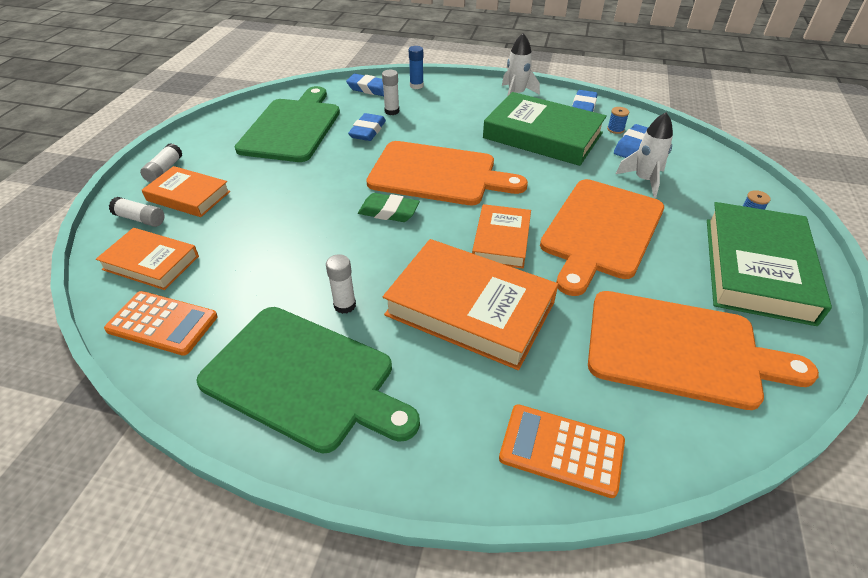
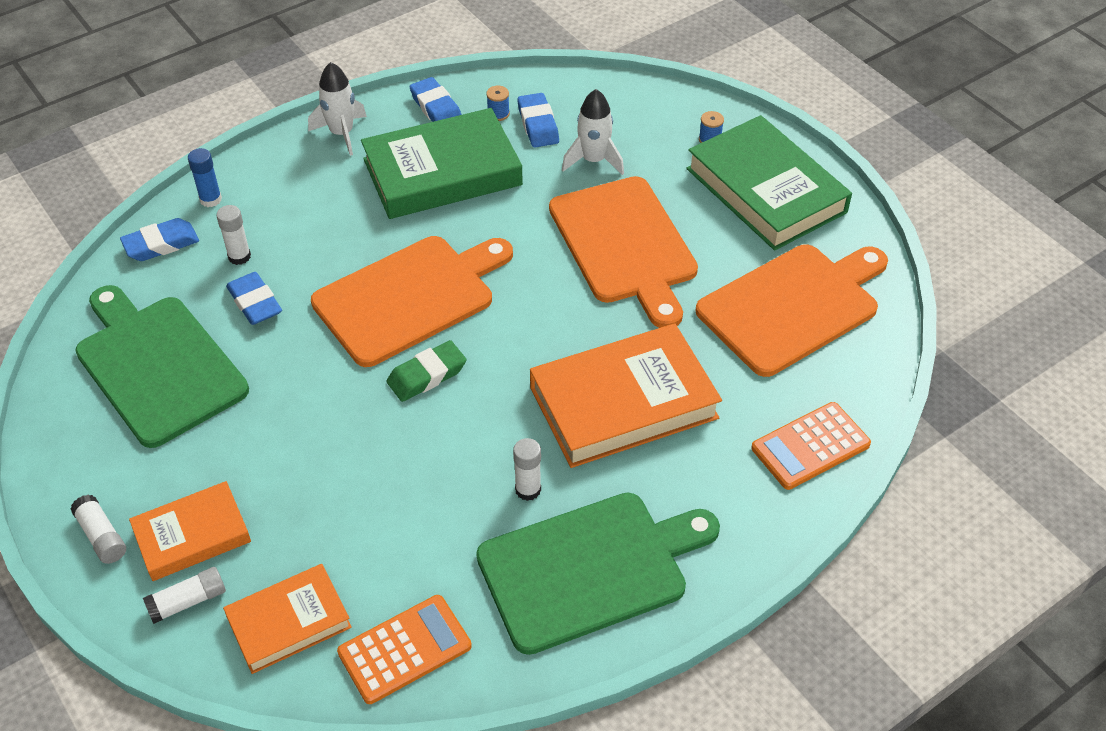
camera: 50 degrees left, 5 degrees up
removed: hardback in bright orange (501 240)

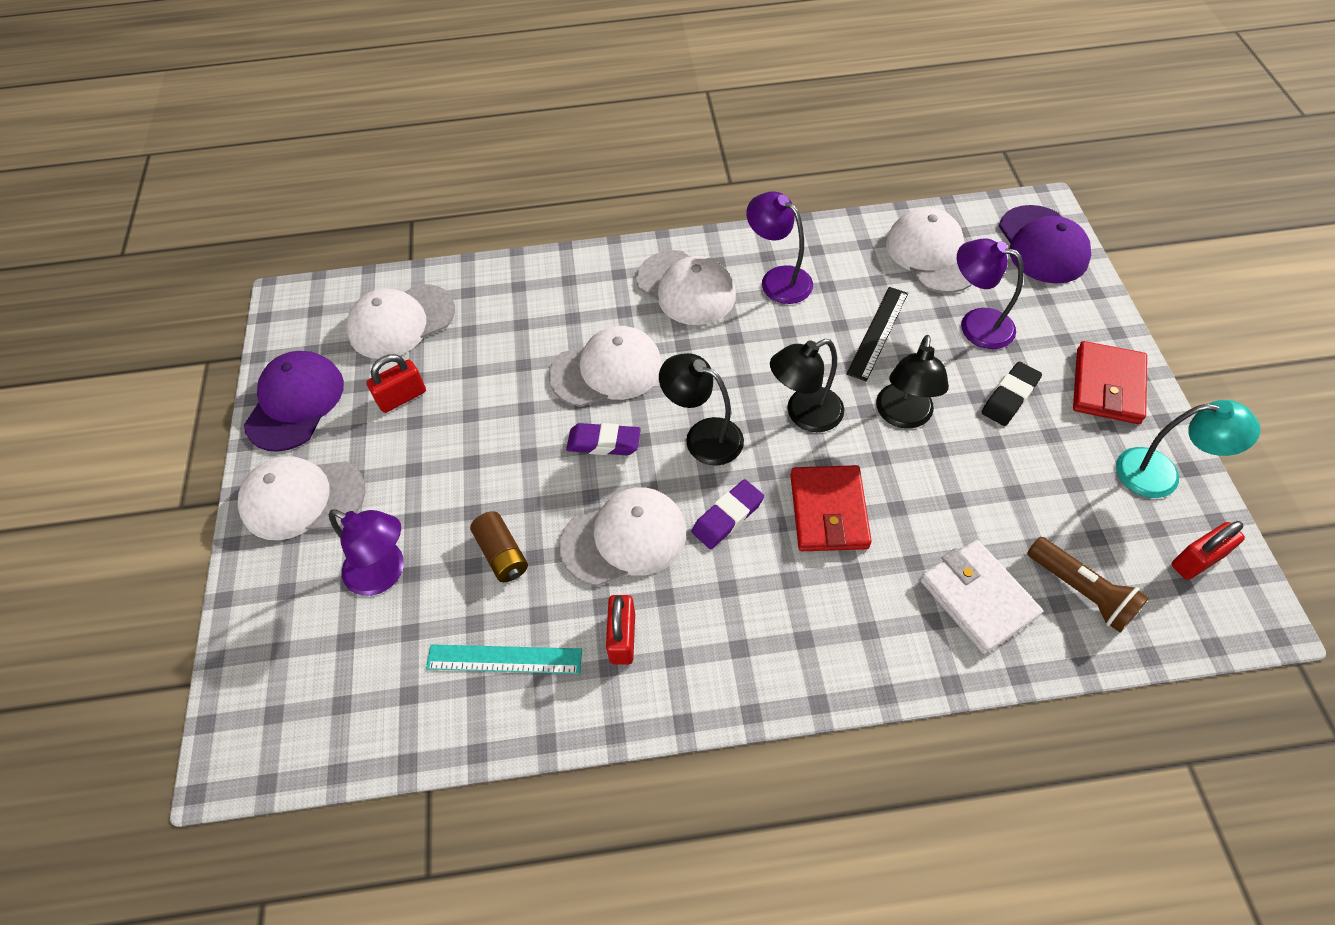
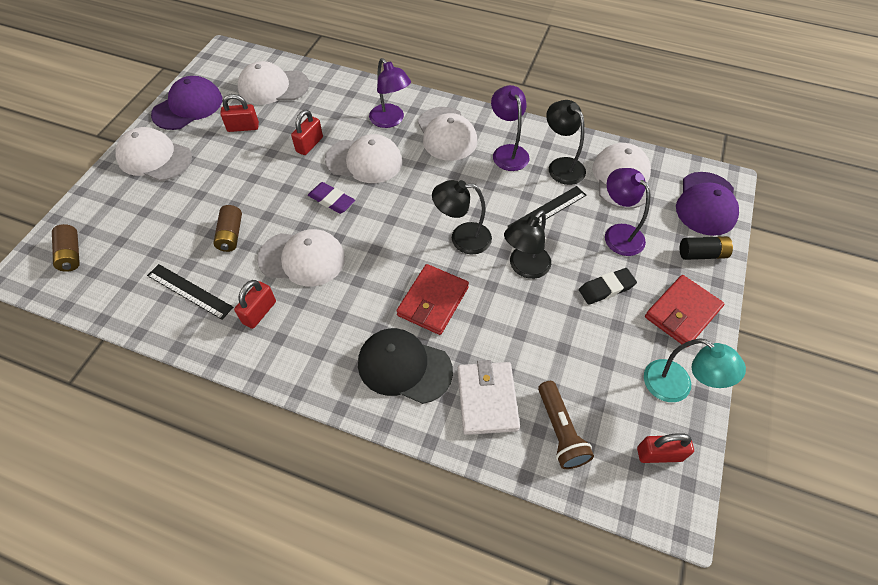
camera: 25 degrees right, 0 degrees up
removed: eraser in violet (727 517)
added: battery in dark brown (71 254); lock in crimson (309 144); cap in jet-black (404 367); battery in jet-black (702 254)
moved: desk lamp in violet (385 573) to (390 120); desk lamp in jet-black (703 436) to (561 166)
recoloured: straightedge in teal (504 659) to straightedge in jet-black (189 291)

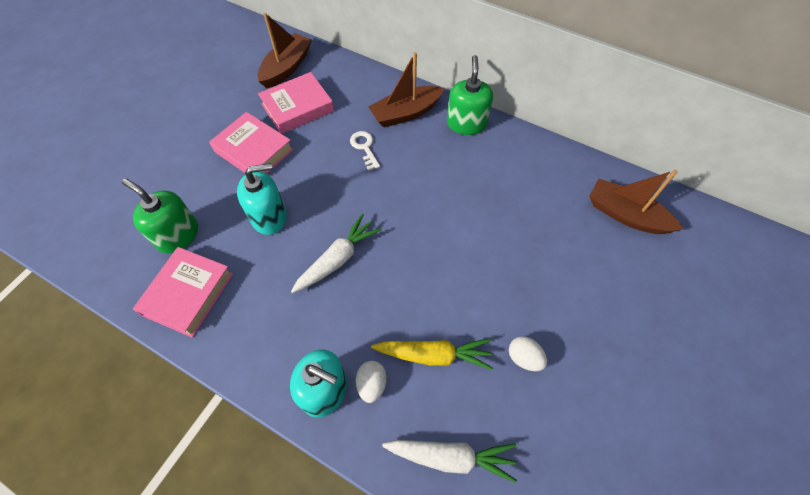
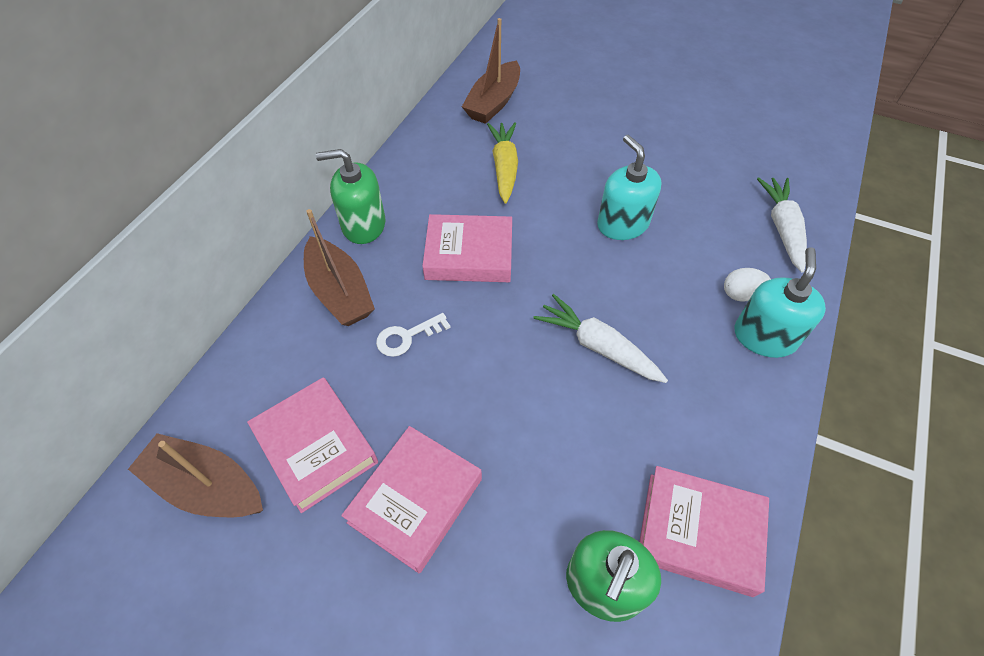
camera: 95 degrees left, 5 degrees down
removed: egg shape in white (524 358)
added: hardback in rose-pink (469 254)
moved: soap dispenser in teal (269 217) to (622 224); toy carrot in yellow (434 355) to (504 167)

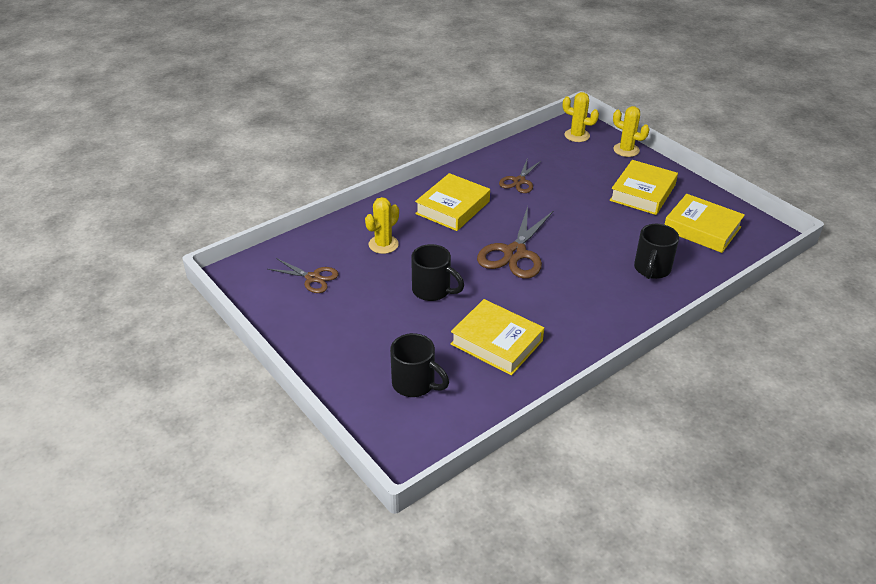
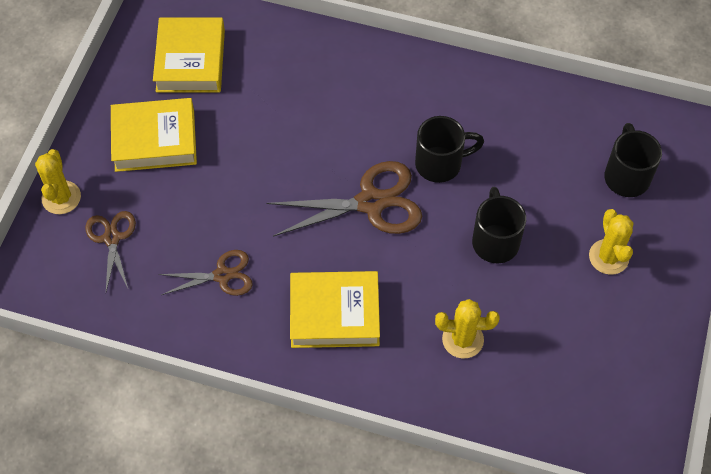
camera: 125 degrees left, 20 degrees up
removed: hardback in yellow (496 342)
moved: shears in dark brown (313 278) to (112 238); prickly plant in yellow (577 135) to (608 257); coffee mug in jet-black (651 269) to (440 164)

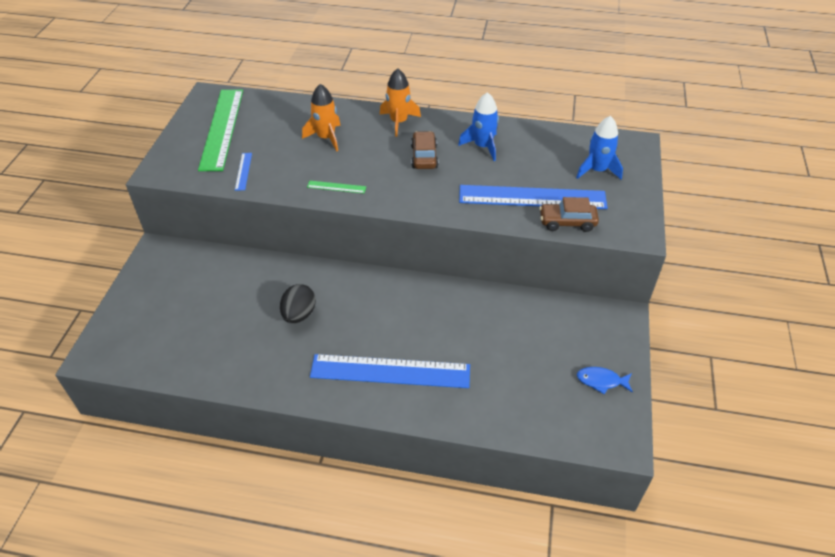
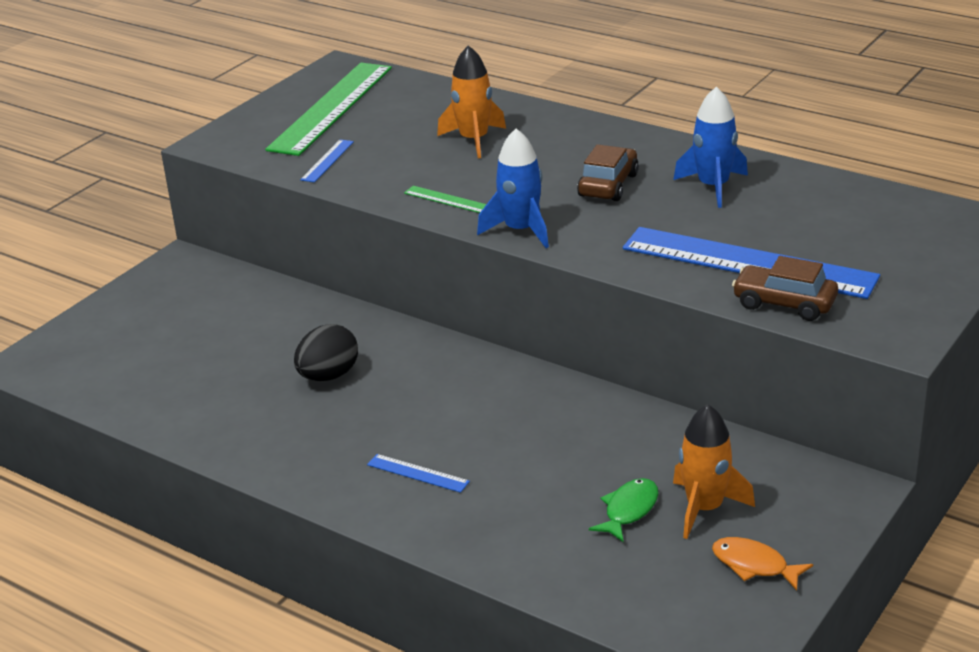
camera: 25 degrees right, 15 degrees down
added: toy fish in emerald (629 510)
moved: rocket in bright orange (398 122) to (704 508); rocket in royal blue (597 170) to (521 230)
recoloured: toy fish in royal blue (601 381) to toy fish in bright orange (754 565)
resized: straightedge in royal blue (390 371) = (418 473) x0.41

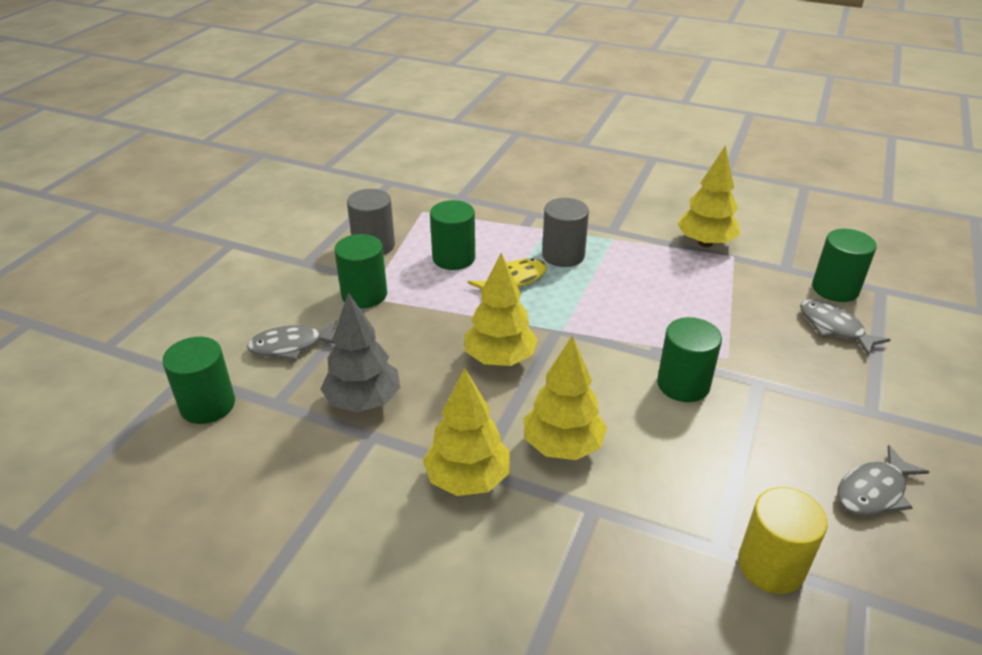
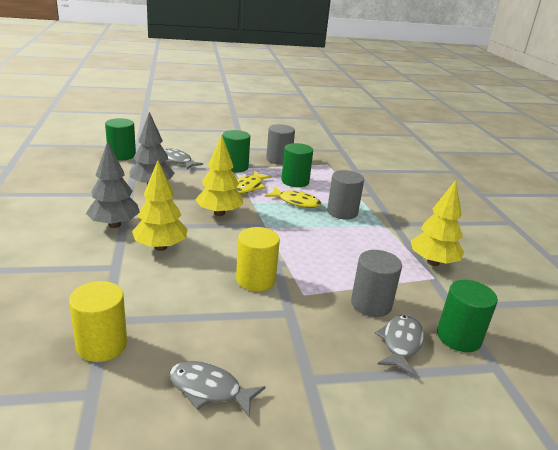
camera: 55 degrees right, 10 degrees down
added: toy fish in yellow (249 187); solid cylinder in grey (371 304)
recoloured: toy tree in yellow (467 479) to toy tree in grey (114 225); solid cylinder in emerald (683 384) to solid cylinder in yellow (255 280)

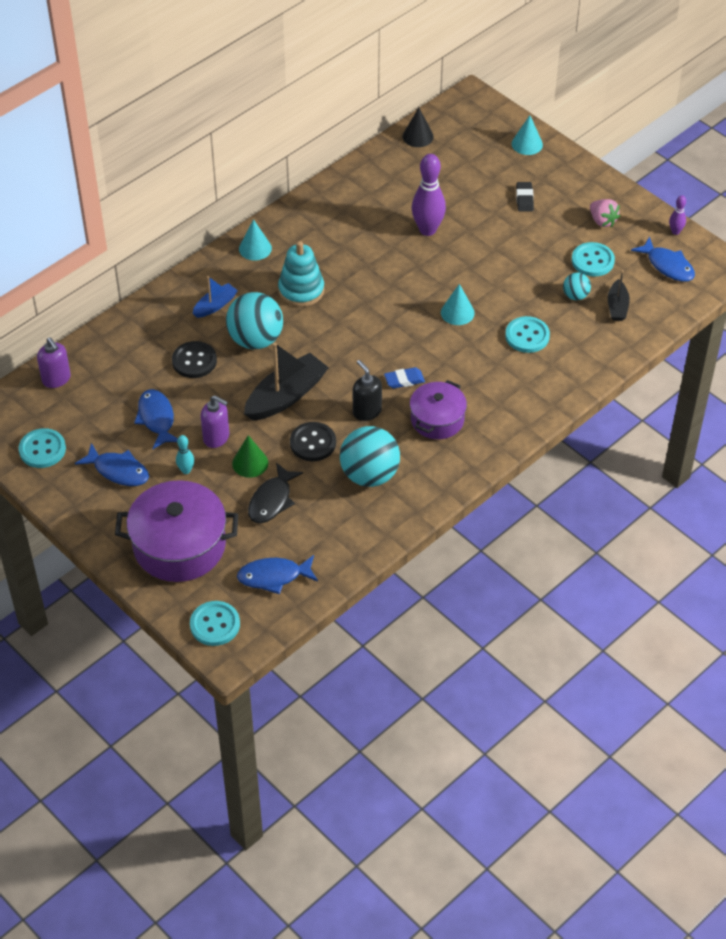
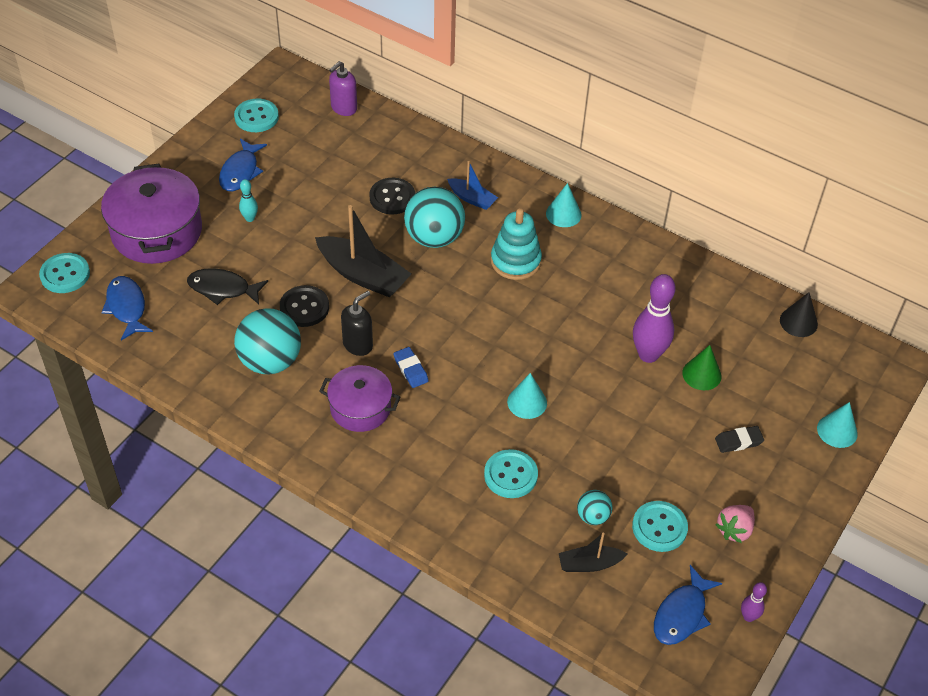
camera: 75 degrees right, 0 degrees up
removed: toy fish in royal blue (156 418); soap dispenser in violet (216 437)
moved: solid cone in emerald (250 463) to (701 374)

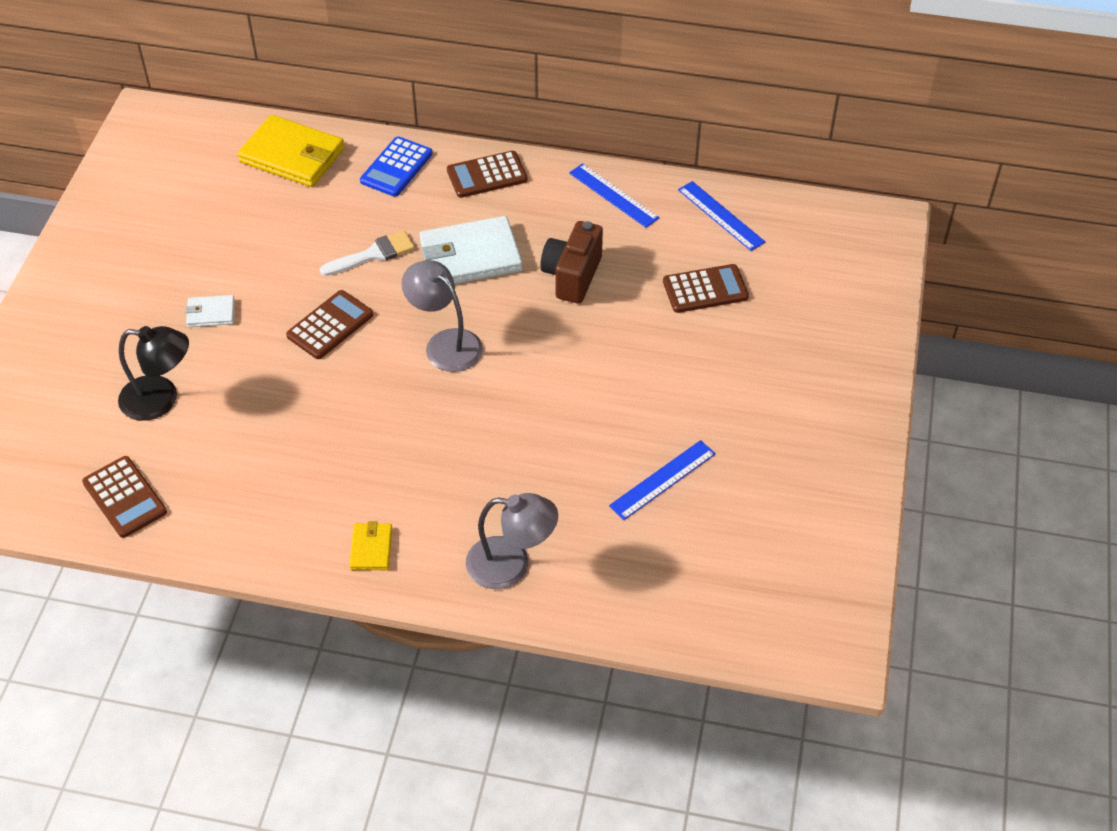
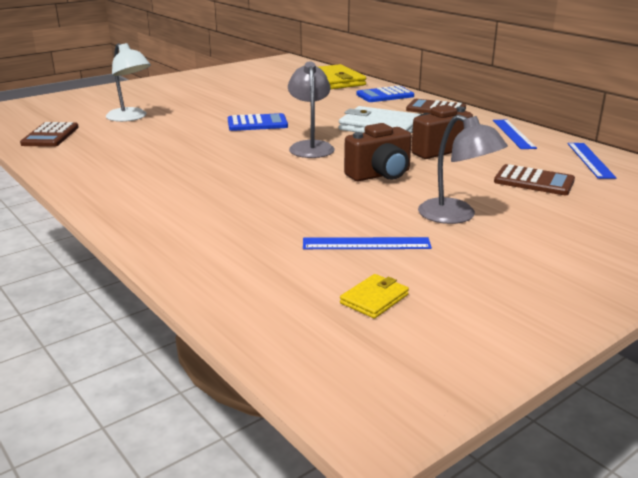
camera: 40 degrees right, 25 degrees down
removed: billfold in white (211 313); paintbrush in white (373 254)
added: photo camera in dark brown (380 175)
moved: billfold in yellow (371 548) to (374 299); desk lamp in grey (511 565) to (456 216)
recoloured: desk lamp in jet-black (161 399) to desk lamp in white (131 118); calculator in dark brown (330 325) to calculator in royal blue (257 123)

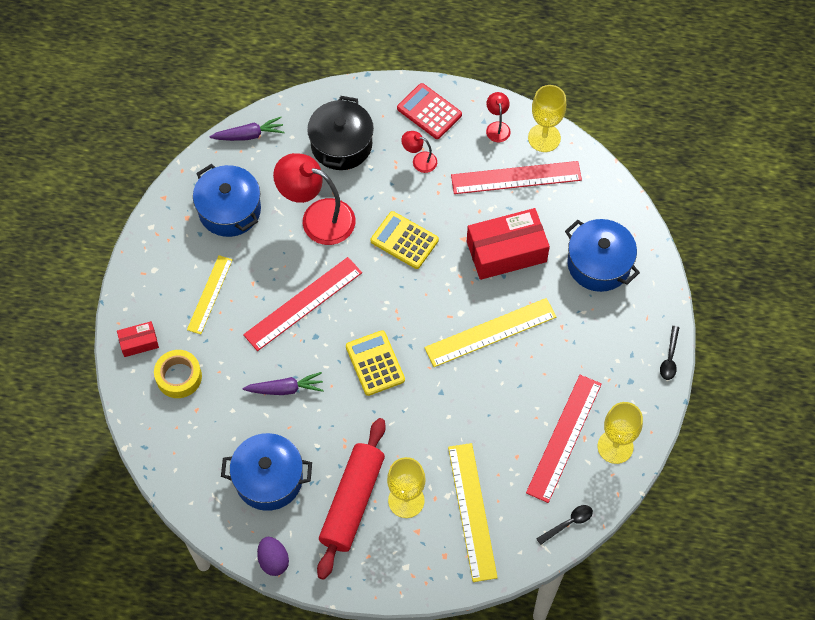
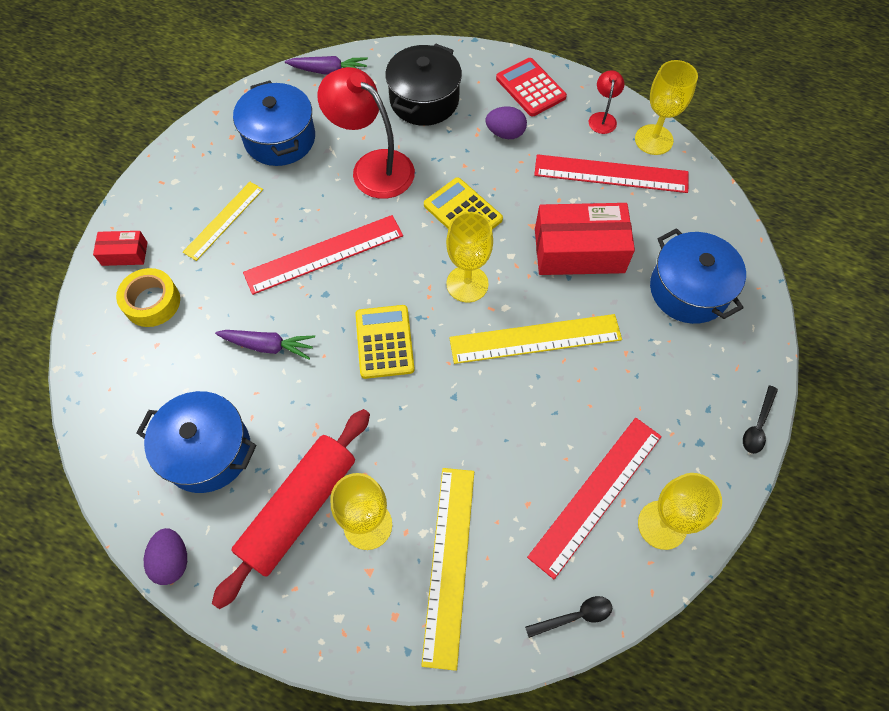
camera: 15 degrees right, 0 degrees up
added: wine glass in yellow (467 284)
replaced: desk lamp in crimson (419 160) to egg shape in violet (505 133)

